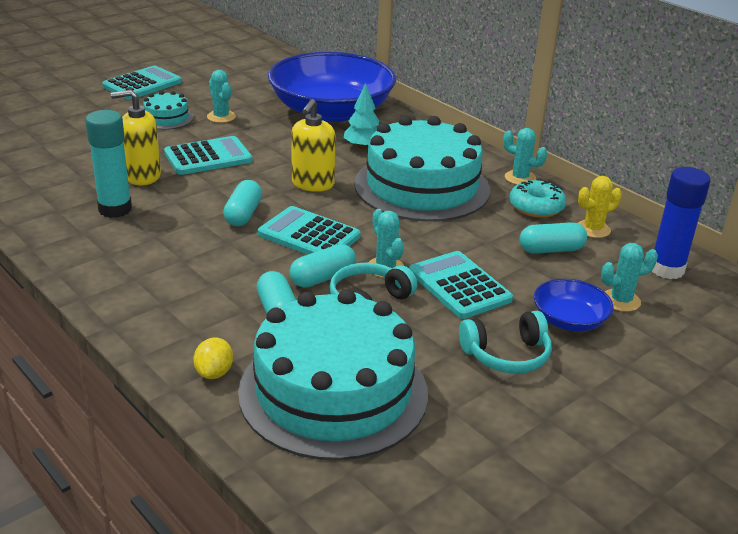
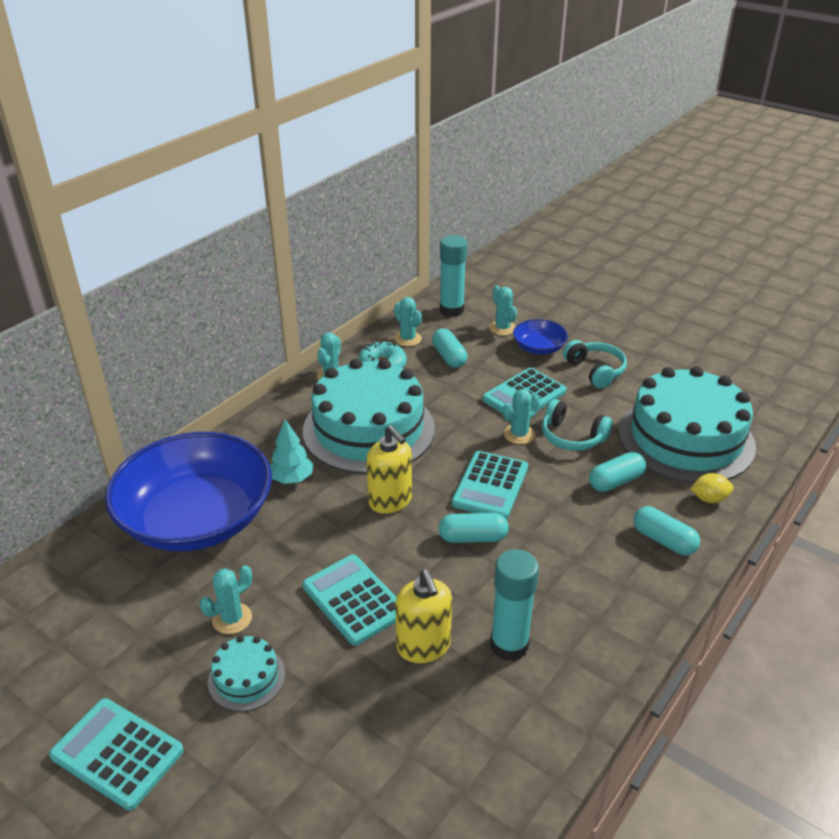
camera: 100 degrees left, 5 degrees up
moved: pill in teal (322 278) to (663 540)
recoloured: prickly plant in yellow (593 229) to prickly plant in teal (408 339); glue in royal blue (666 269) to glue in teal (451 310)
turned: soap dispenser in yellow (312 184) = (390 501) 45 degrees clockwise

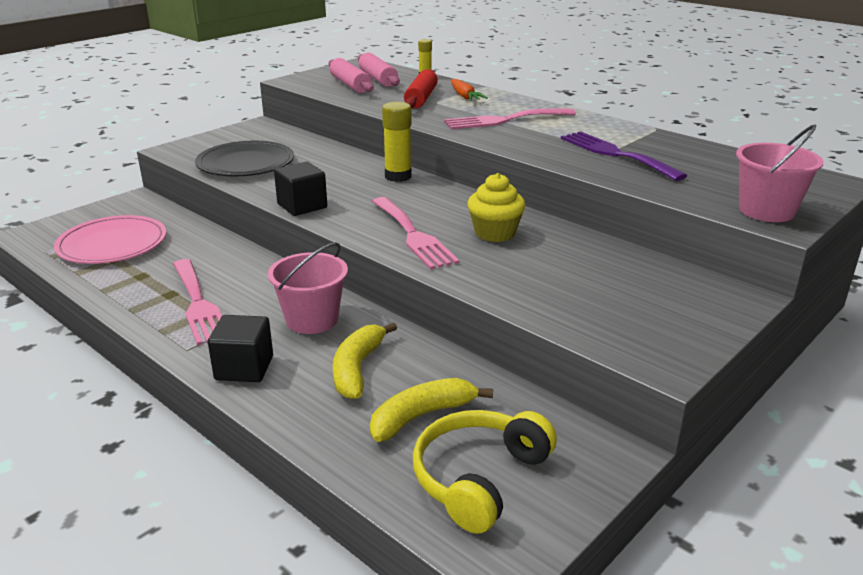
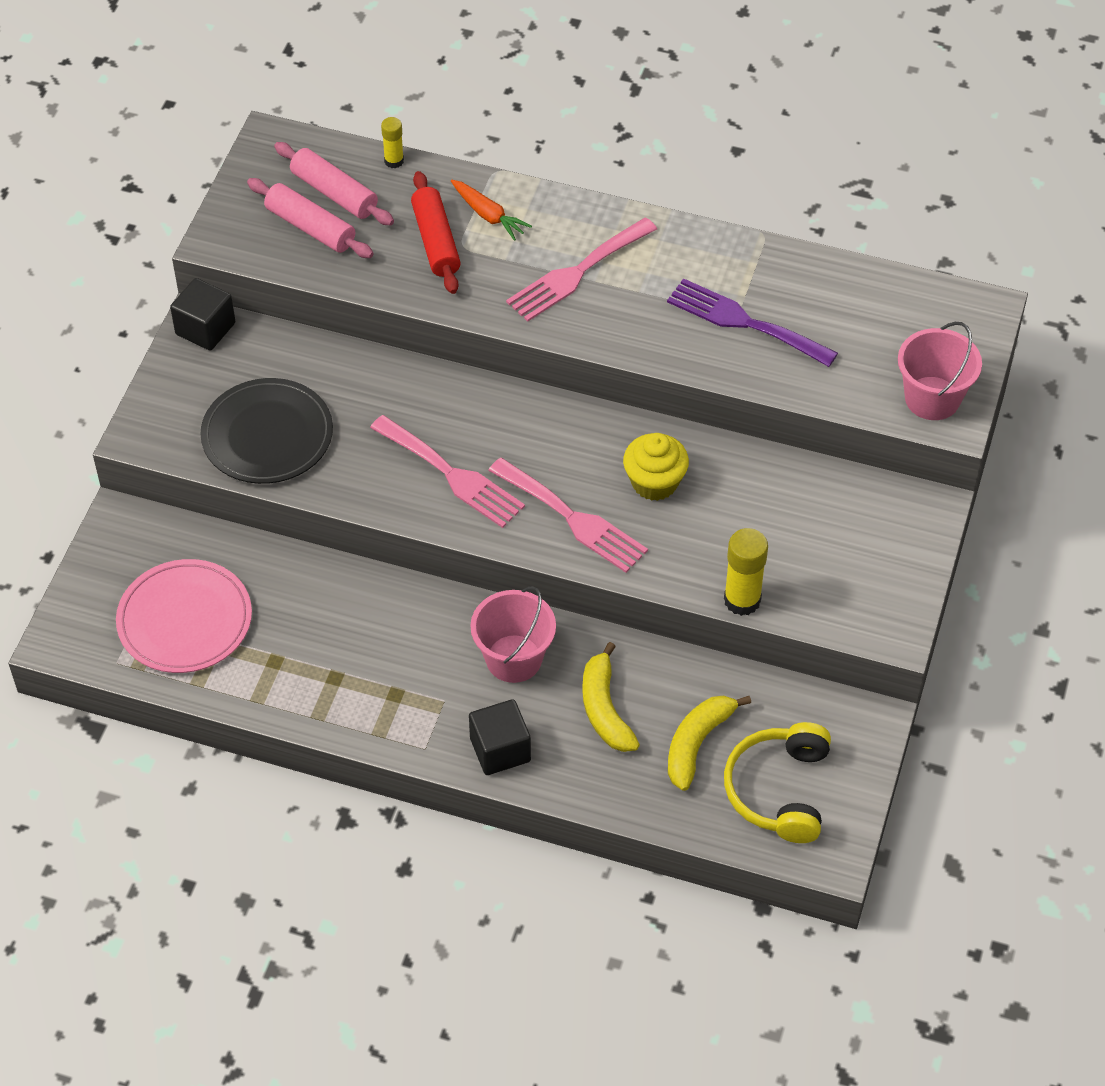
camera: 25 degrees left, 25 degrees up
moved: dinner fork in rose-pink (198 304) to (452 475); block in jet-black (302 206) to (205 329); glue in yellow (398 176) to (742 600)

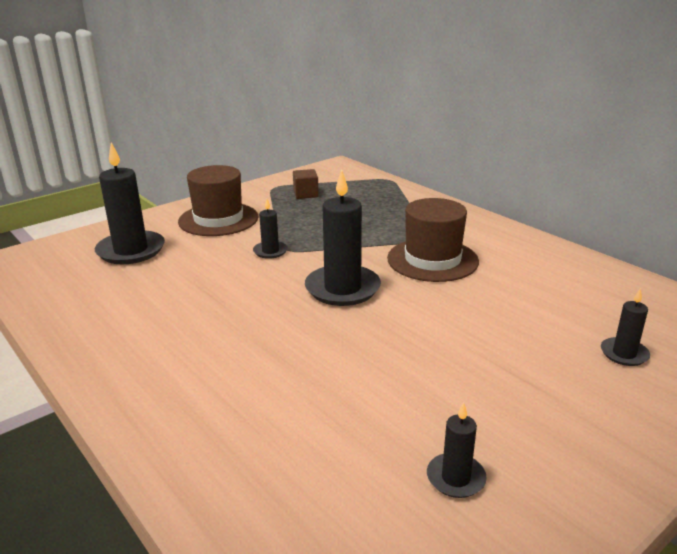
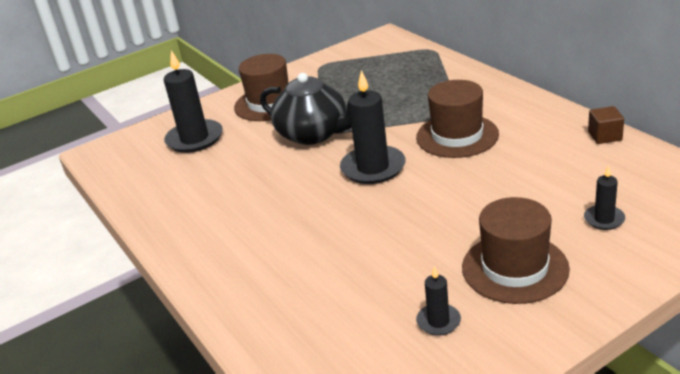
camera: 10 degrees right, 5 degrees up
added: tall hat in dark brown (515 268)
moved: block in dark brown (306 194) to (604 136)
replaced: wax candle in jet-black (270 251) to china teapot in jet-black (314 134)

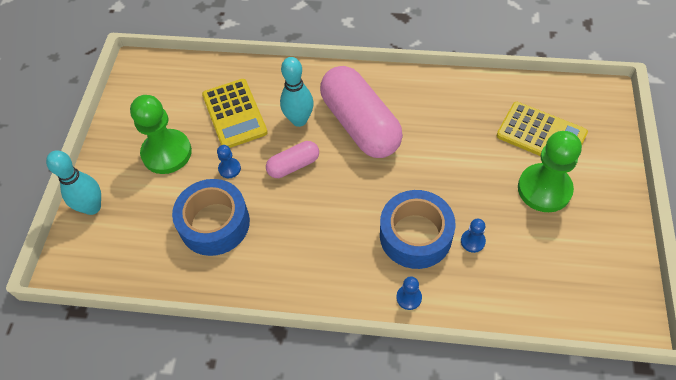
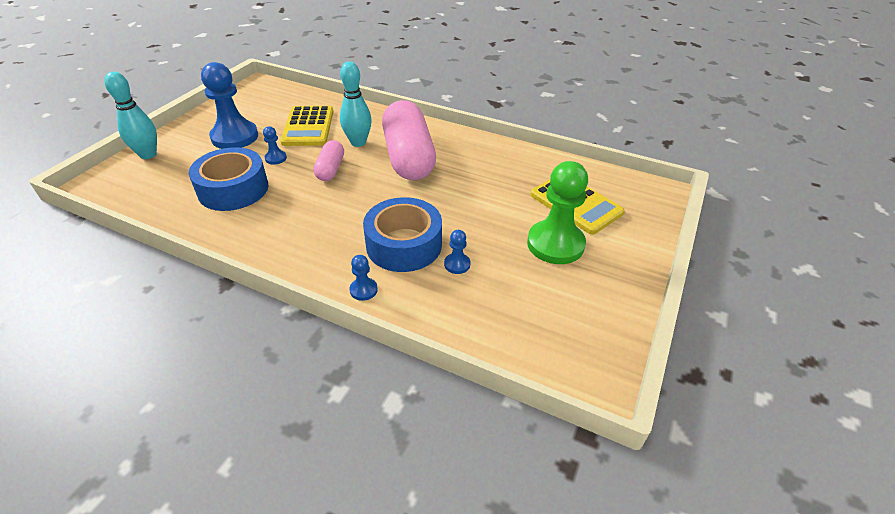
camera: 15 degrees right, 15 degrees down
recoloured: game pawn in emerald (167 153) to game pawn in royal blue (235 137)
turned: pill in rose-pink (293 165) = (330 169) 75 degrees counterclockwise

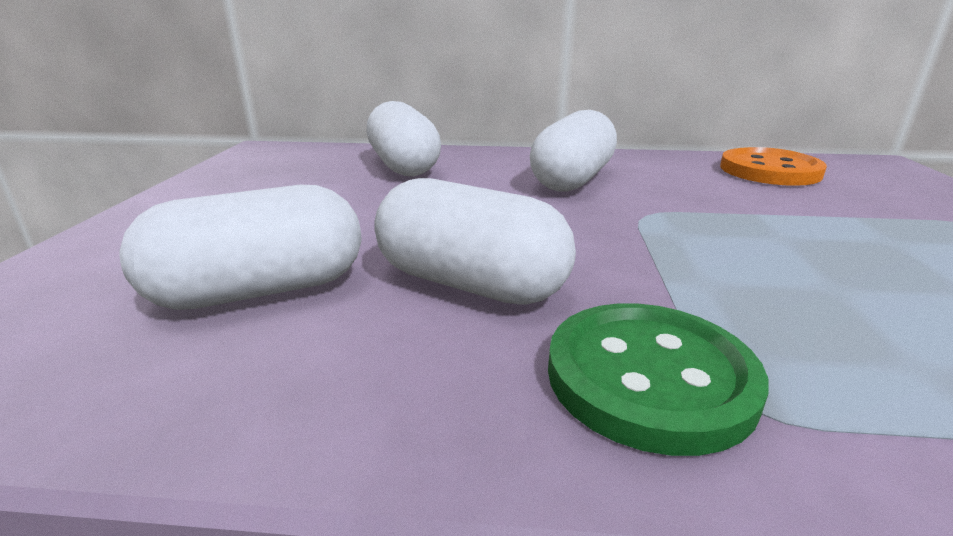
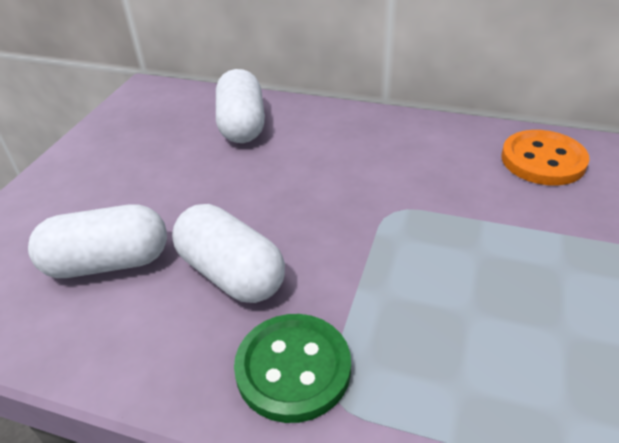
camera: 15 degrees right, 15 degrees up
removed: pill in white (572 180)

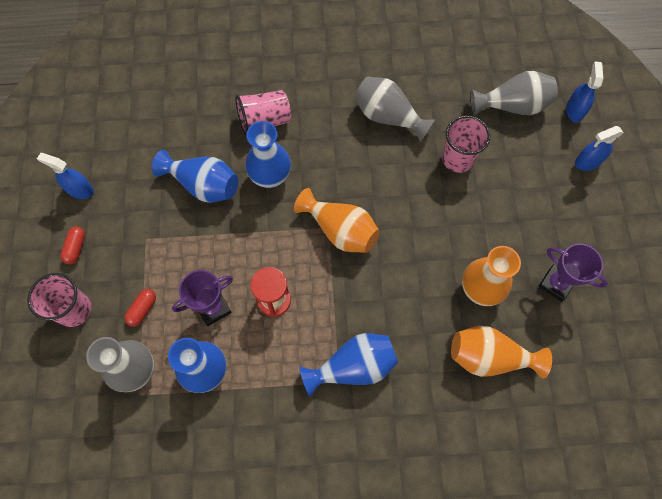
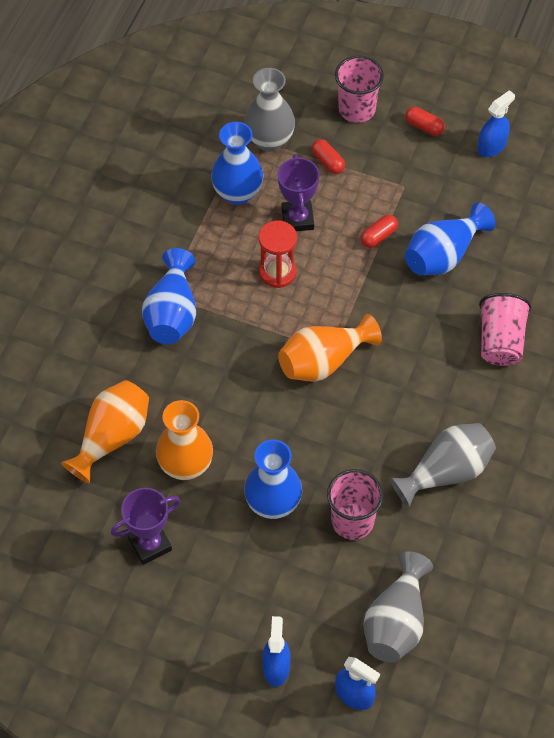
camera: 115 degrees right, 10 degrees down
added: pill in crimson (378 236)
moved: flower vase in royal blue (270 176) to (273 504)

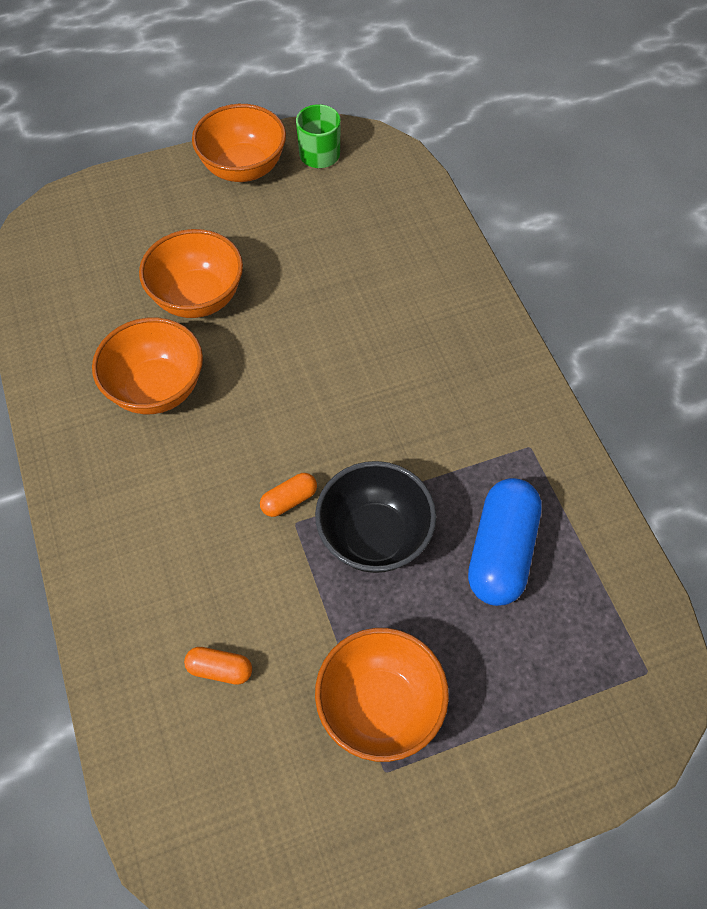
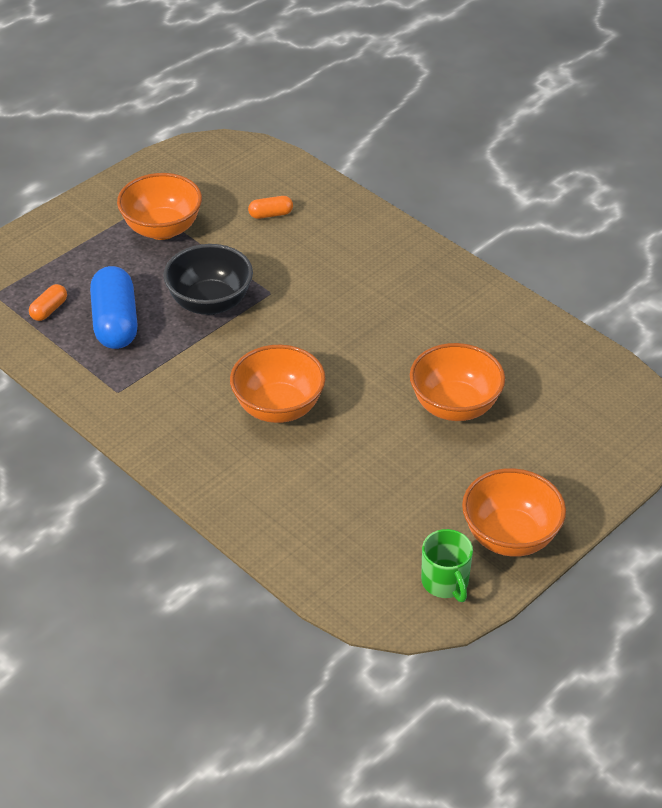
camera: 155 degrees right, 15 degrees down
moved: bowl in bright orange (156 389) to (278 408); pill in bright orange (289 500) to (49 310)

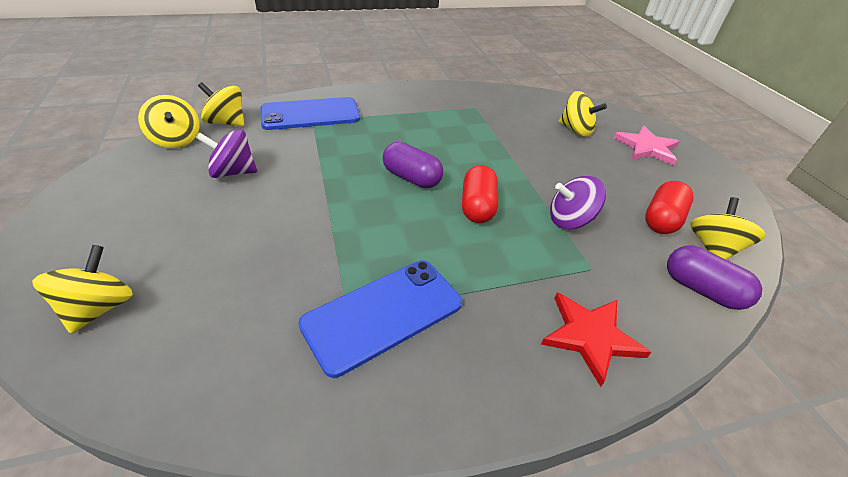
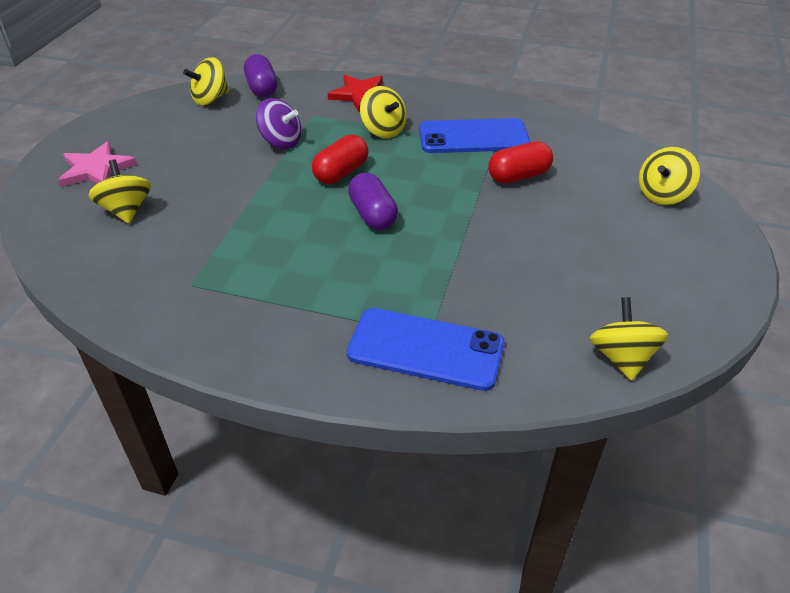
camera: 145 degrees left, 0 degrees up
removed: spinning top in violet (233 172)
moved: spinning top in yellow (227 122) to (383 130); pill in crimson (661 219) to (518 176)

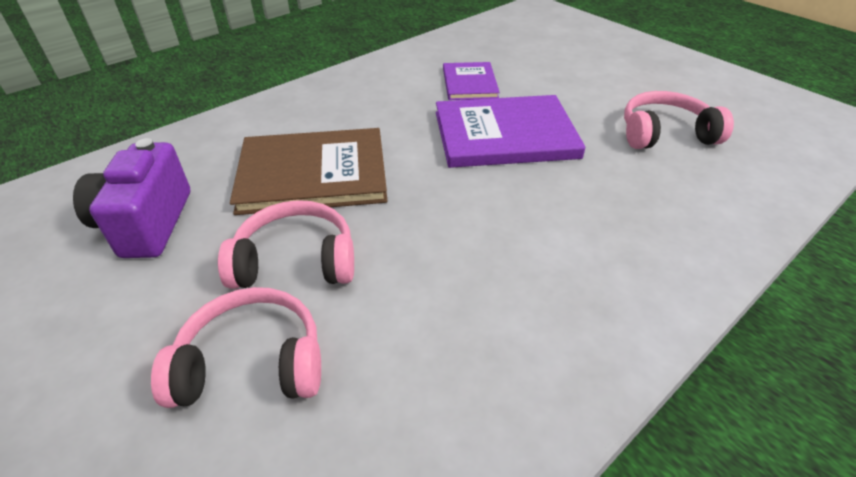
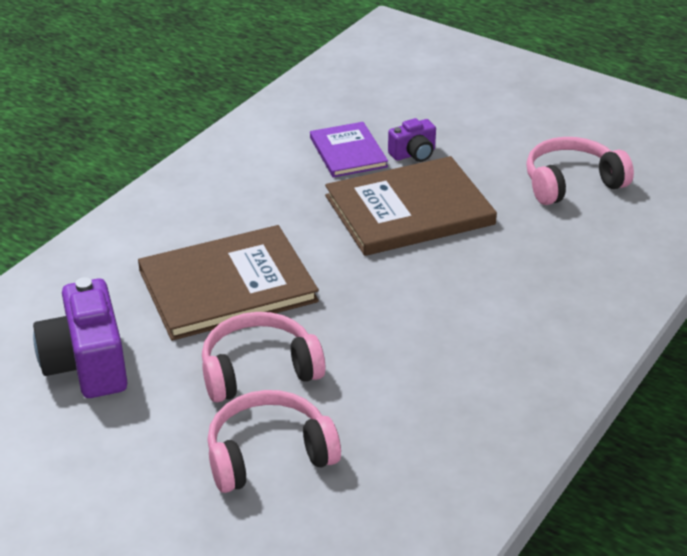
camera: 15 degrees left, 5 degrees down
added: photo camera in violet (413 154)
recoloured: hardback in violet (505 135) to hardback in dark brown (409 210)

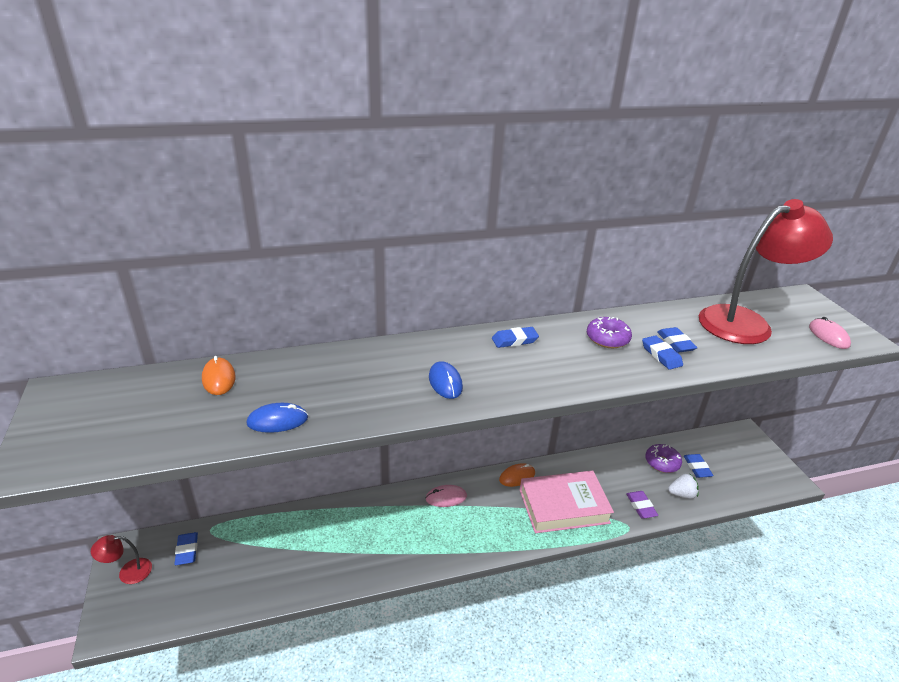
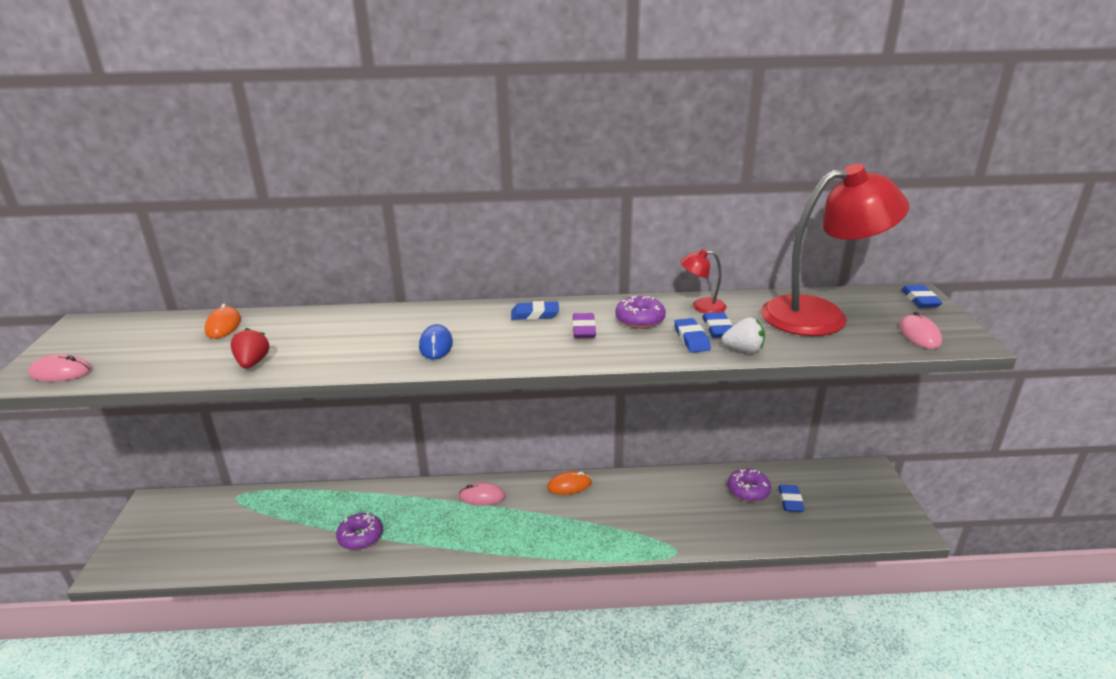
camera: 15 degrees right, 5 degrees down
removed: hardback in rose-pink (563 506)
added: computer mouse in rose-pink (61 372); donut in violet (360 537)
moved: desk lamp in crimson (128 572) to (701 307); eraser in royal blue (187 550) to (920 300); eraser in violet (641 506) to (583 329); strawberry in white (681 494) to (744 350)
replaced: computer mouse in royal blue (277 420) to strawberry in crimson (253 363)

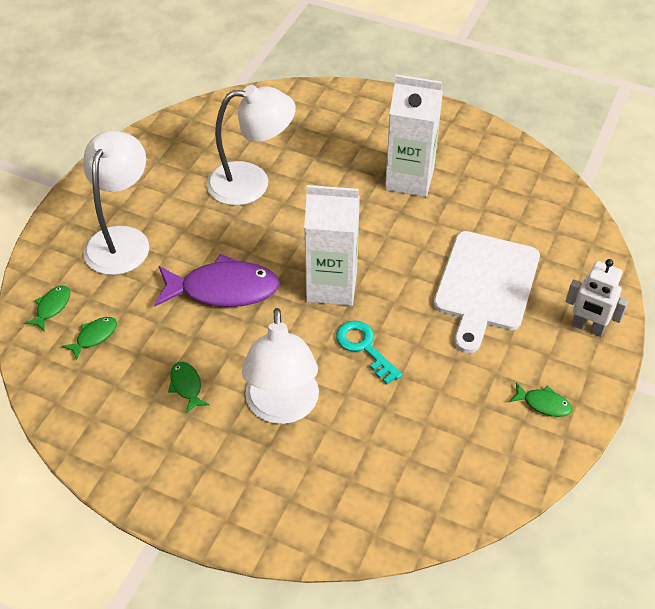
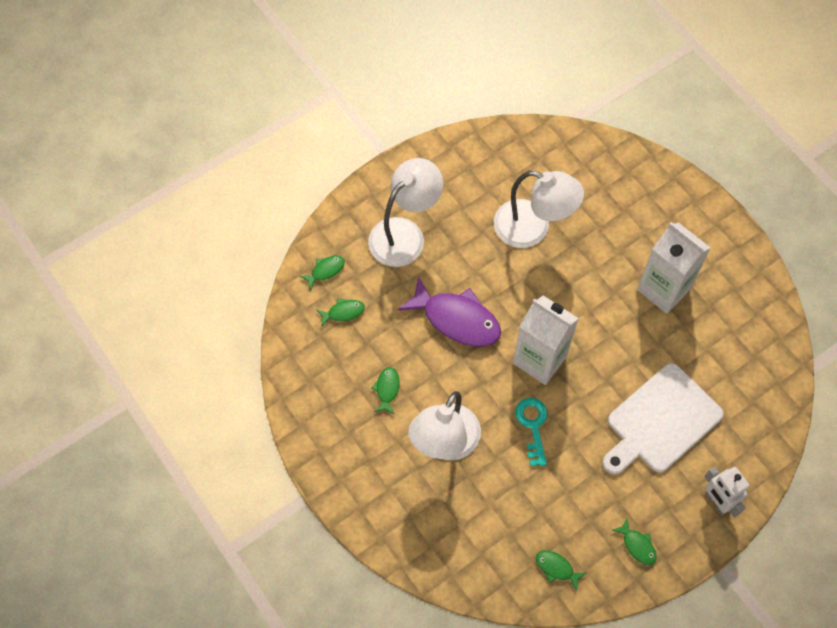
camera: 30 degrees right, 15 degrees up
added: toy fish in emerald (556 568)

